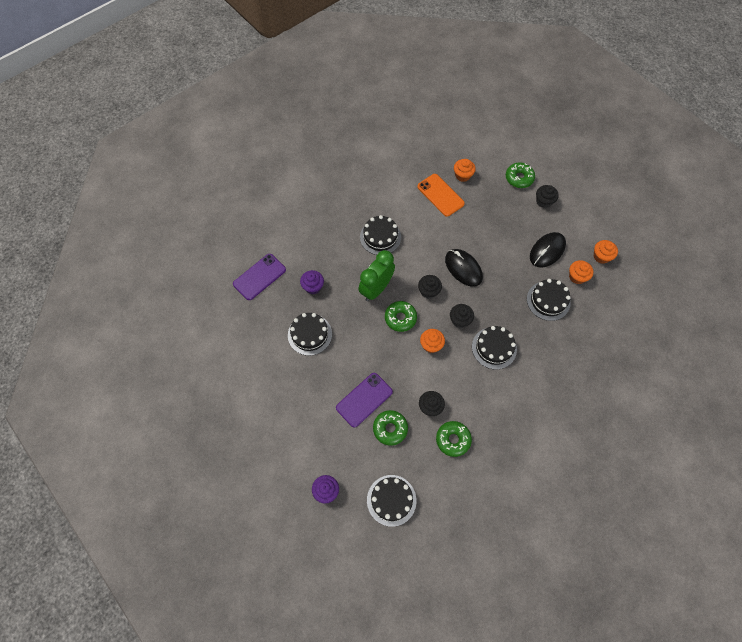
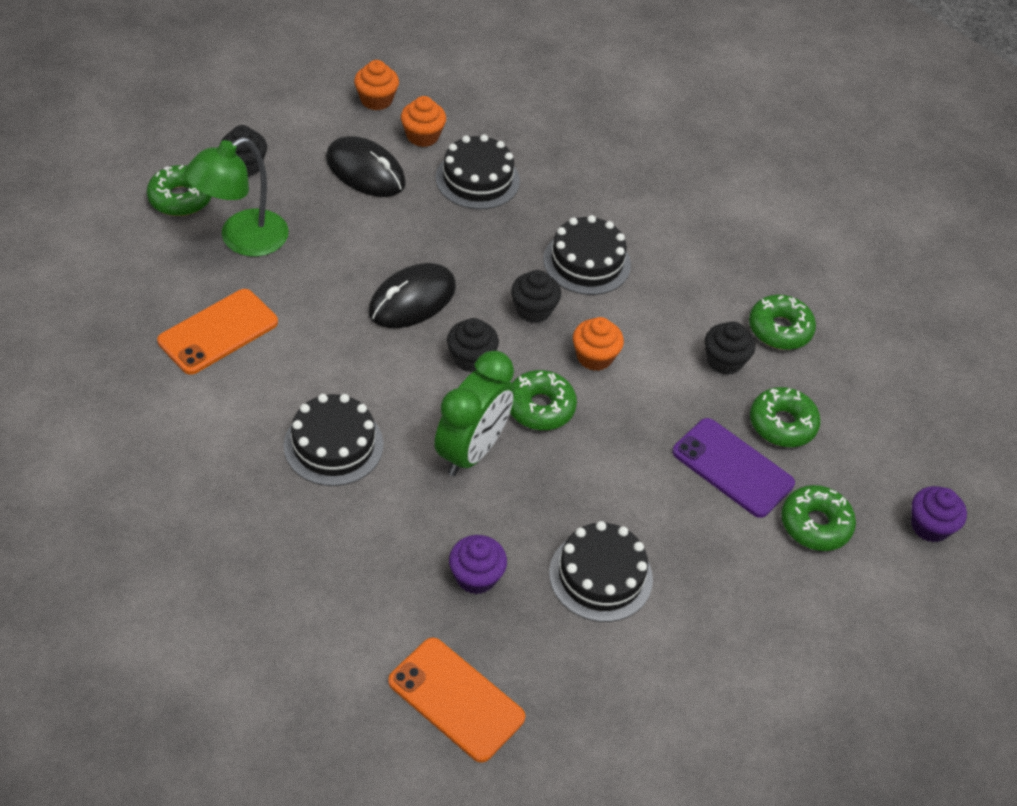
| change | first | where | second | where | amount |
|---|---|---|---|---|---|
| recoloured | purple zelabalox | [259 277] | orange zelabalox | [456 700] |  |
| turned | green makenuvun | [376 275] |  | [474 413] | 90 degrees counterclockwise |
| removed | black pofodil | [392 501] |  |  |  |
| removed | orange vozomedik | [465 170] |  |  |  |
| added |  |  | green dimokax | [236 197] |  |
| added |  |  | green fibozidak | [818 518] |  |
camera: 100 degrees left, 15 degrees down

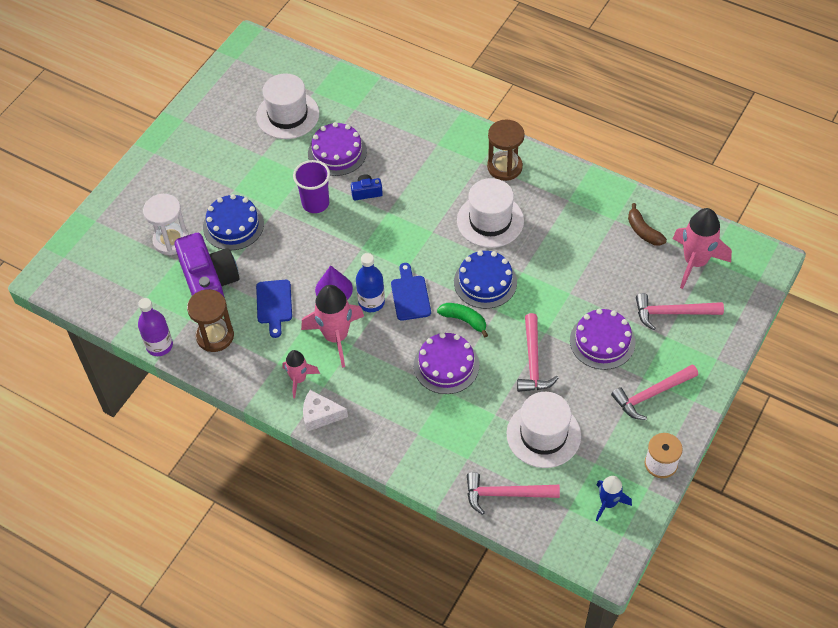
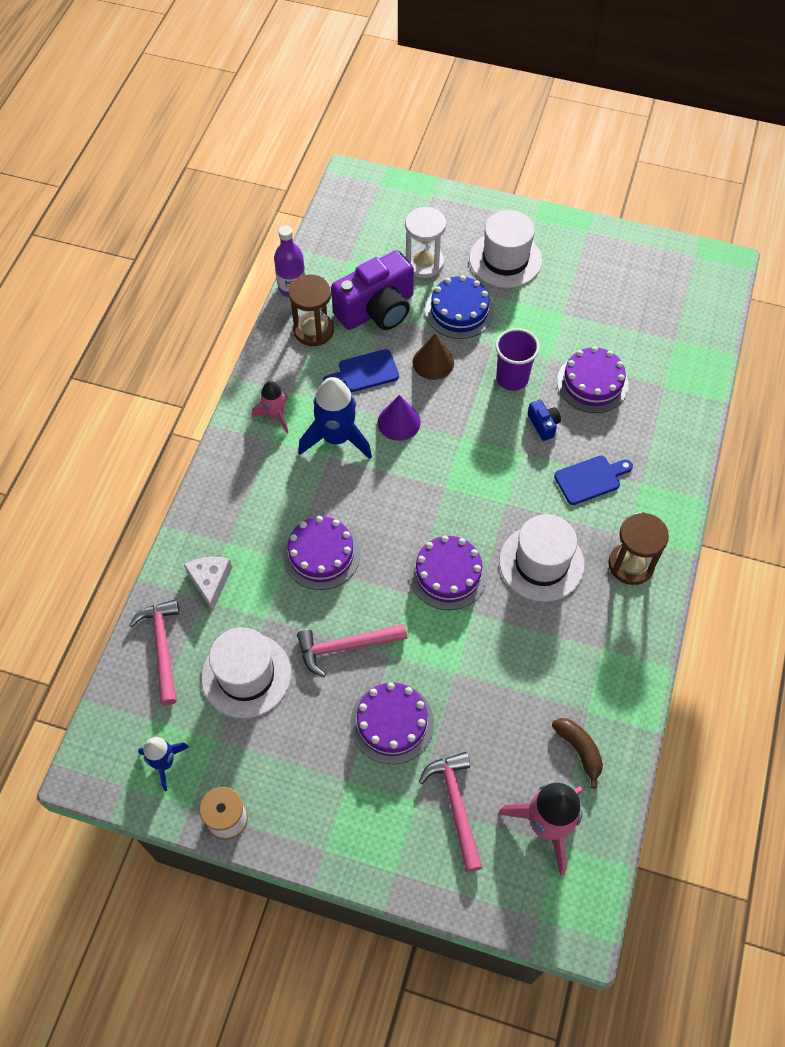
| change | first | where | second | where | amount |
|---|---|---|---|---|---|
| moved | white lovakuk | [287 106] |  | [505 249] |  |
| recoloured | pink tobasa | [332 326] | blue tobasa | [335 418] |  |
| moved | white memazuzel | [325 411] |  | [208 584] |  |
| removed | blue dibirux | [370 282] |  |  |  |
| moved | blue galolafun | [411 292] |  | [593 480] |  |
| removed | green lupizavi | [462 320] |  |  |  |
| recoloured | blue pofodil | [485 279] | purple pofodil | [448 572] |  |
| removed | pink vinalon | [654 392] |  |  |  |
| turned | brown lupizavi | [647 224] |  | [577 753] | 105 degrees clockwise |
| added |  |  | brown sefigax | [433 357] |  |
camera: 75 degrees right, 5 degrees up

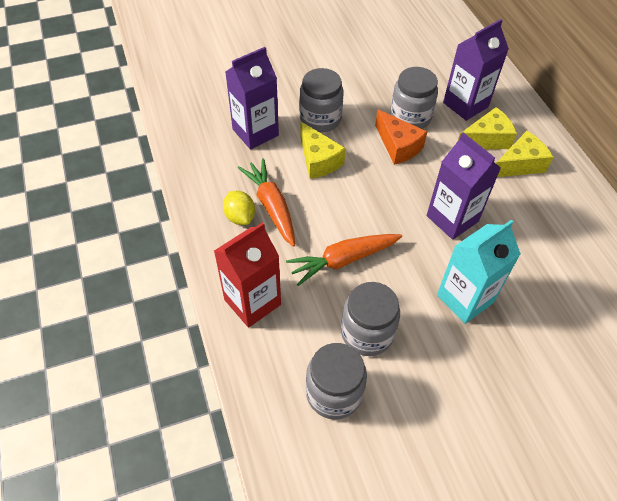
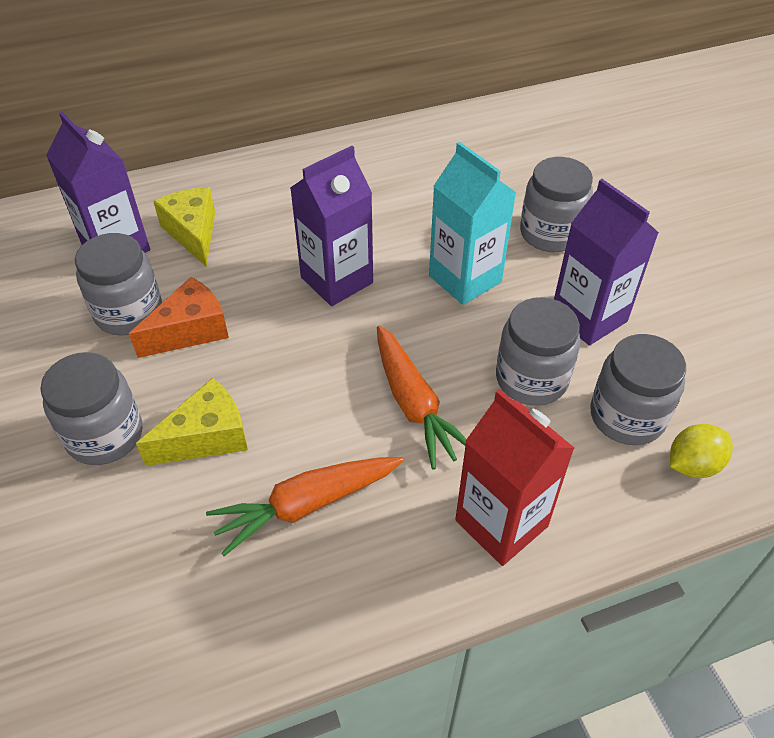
| change | first | where | second | where | amount |
|---|---|---|---|---|---|
| moved | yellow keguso | [239 208] |  | [701 451] |  |
| moved | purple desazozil | [252 98] |  | [606 262] |  |
| removed | yellow memazuzel | [524 154] |  |  |  |
| added |  |  | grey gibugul | [556 204] |  |
camera: 90 degrees left, 5 degrees down

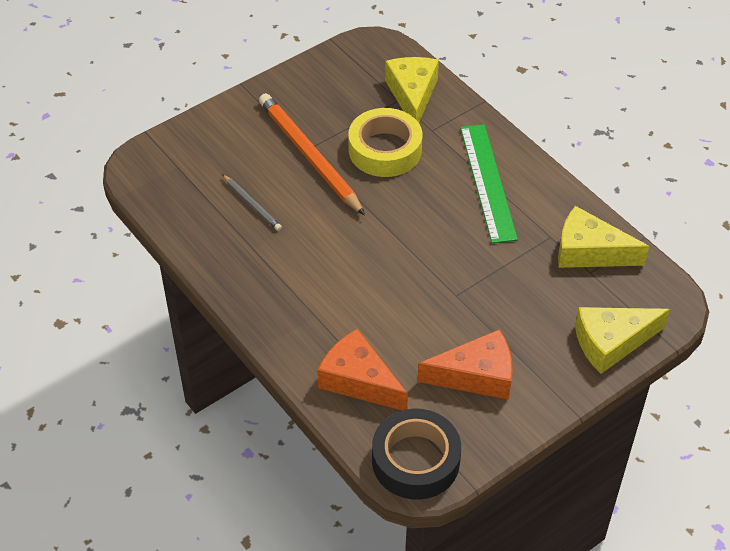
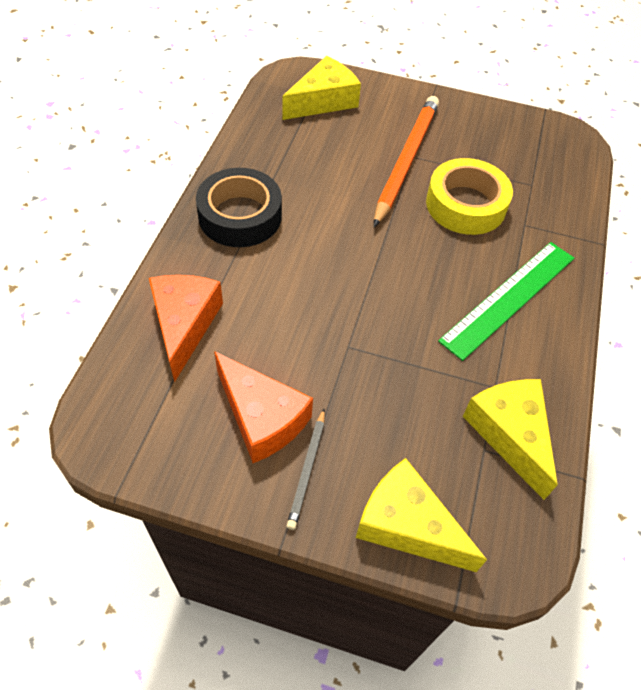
| change | first | where | second | where | amount |
|---|---|---|---|---|---|
| moved | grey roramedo | [252 202] |  | [305 469] |  |
| moved | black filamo | [416 454] |  | [239 207] |  |
| moved | yellow memazuzel | [412 89] |  | [322 88] |  |
camera: 50 degrees right, 5 degrees up

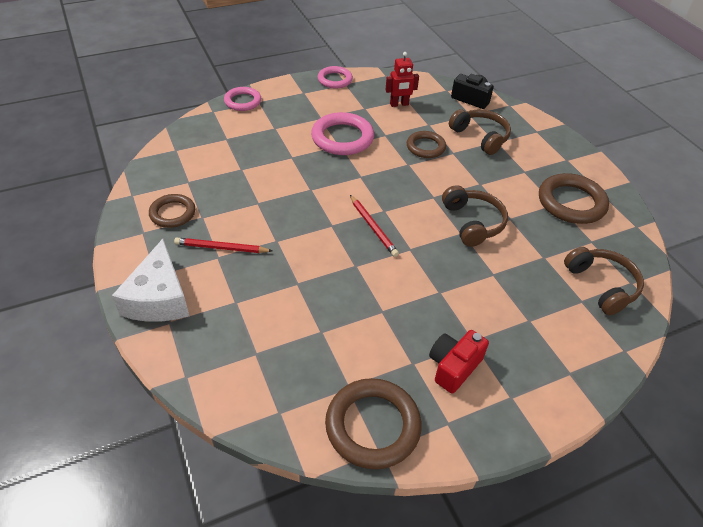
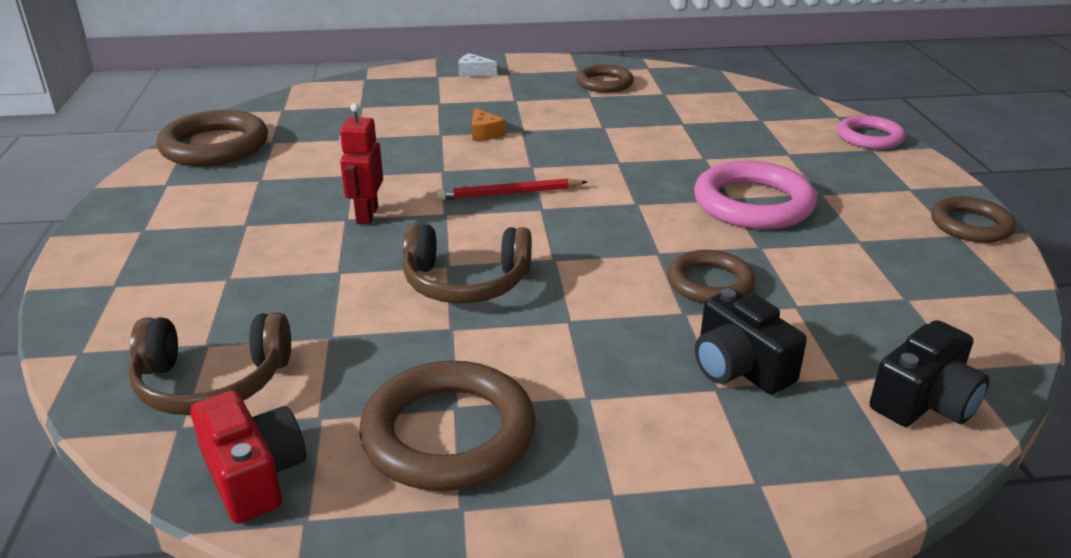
| change | first | where | second | where | amount |
|---|---|---|---|---|---|
| resized | white memazuzel | [150 280] |  | [477 65] | x0.42 |
| removed | red roramedo | [223 245] |  |  |  |
| recoloured | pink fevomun | [335 77] | brown fevomun | [973 220] |  |
| moved | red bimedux | [402 79] |  | [361 163] |  |
| moved | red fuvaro | [459 362] |  | [248 457] |  |
| replaced | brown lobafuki | [480 132] | black fuvaro | [751 341] |  |
| added |  |  | orange memazuzel | [489 124] |  |
camera: 110 degrees right, 15 degrees down

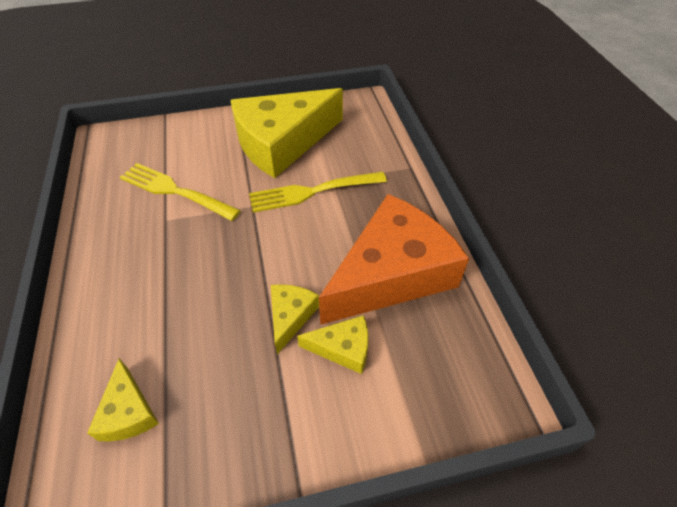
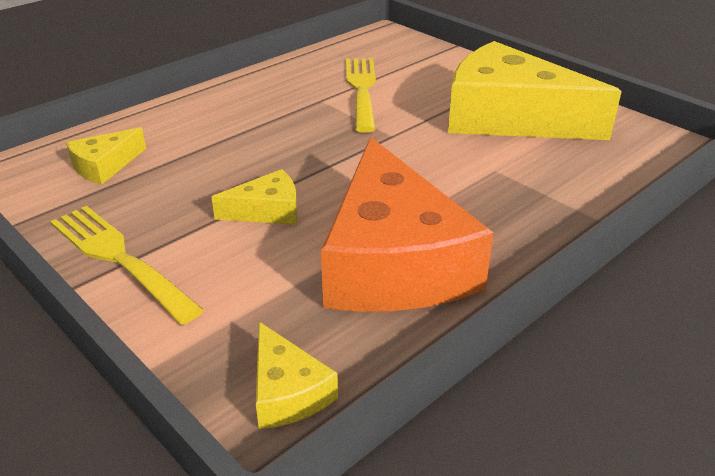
| change | first | where | second | where | amount |
|---|---|---|---|---|---|
| moved | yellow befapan | [318 192] |  | [127 265] |  |
| moved | yellow memazuzel | [332 344] |  | [297 375] |  |
| turned | orange memazuzel | [394 259] |  | [407 224] | 60 degrees clockwise |
camera: 60 degrees right, 15 degrees down

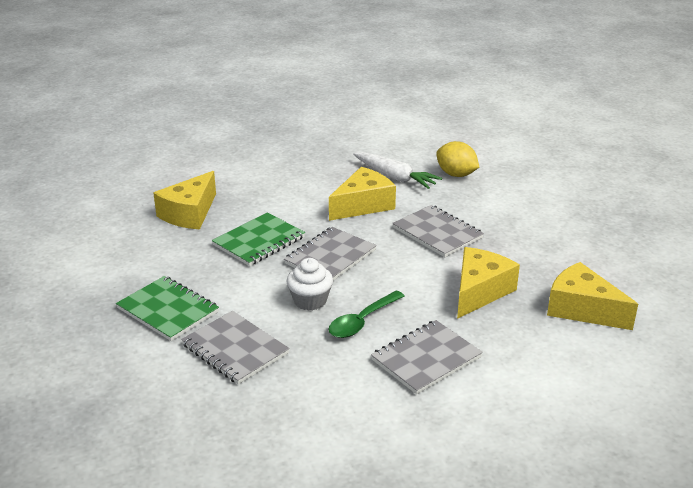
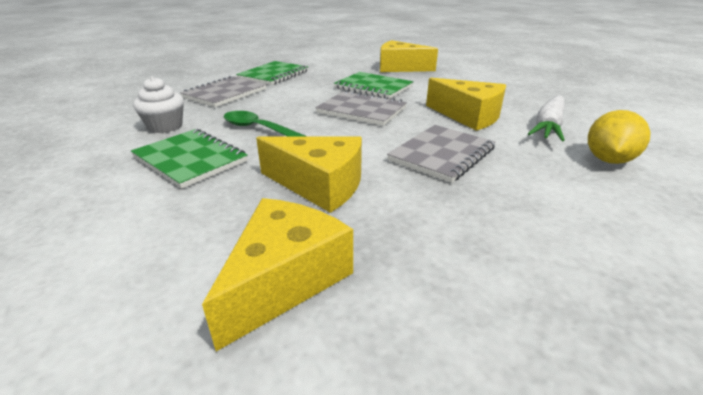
| change | first | where | second | where | amount |
|---|---|---|---|---|---|
| moved | white vozomedik | [309 284] |  | [158 104] |  |
| recoloured | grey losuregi | [427 357] | green losuregi | [189 159] |  |
camera: 80 degrees right, 0 degrees up

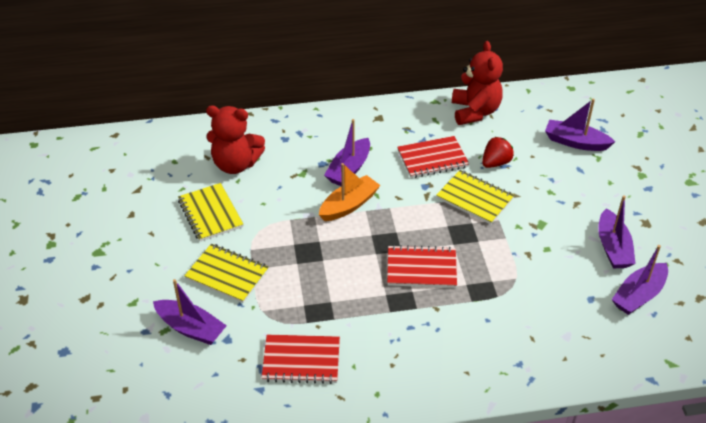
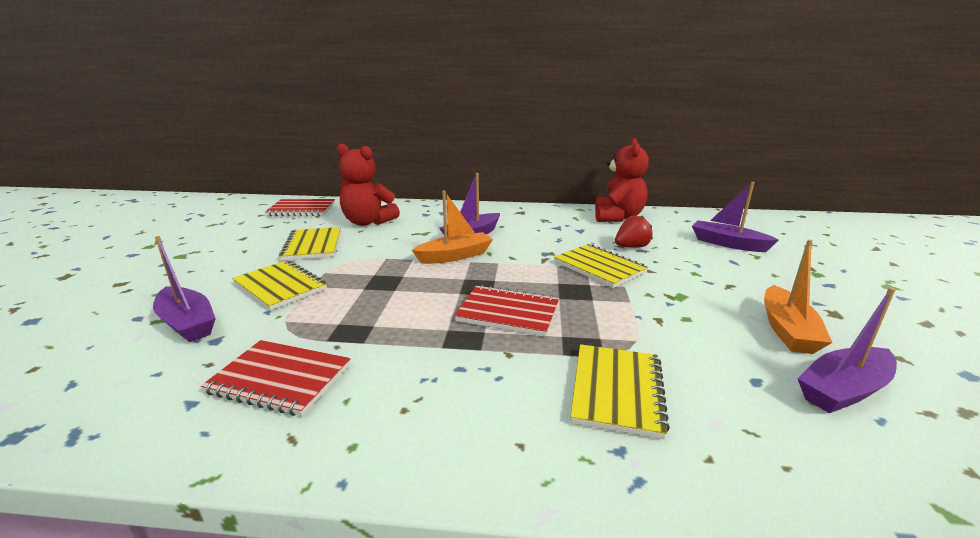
| change | first | where | second | where | amount |
|---|---|---|---|---|---|
| moved | red losuregi | [433 157] |  | [300 207] |  |
| recoloured | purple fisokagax | [617 231] | orange fisokagax | [798 297] |  |
| added |  |  | yellow losuregi | [620 391] |  |
camera: 15 degrees right, 20 degrees down

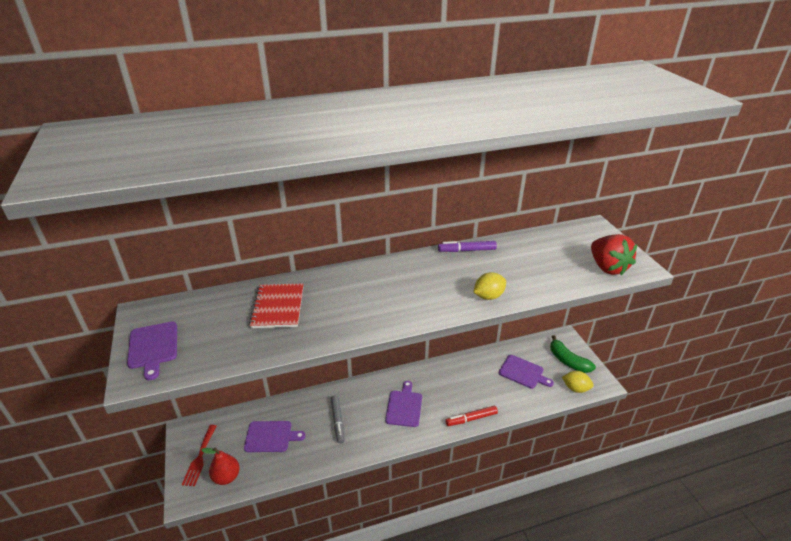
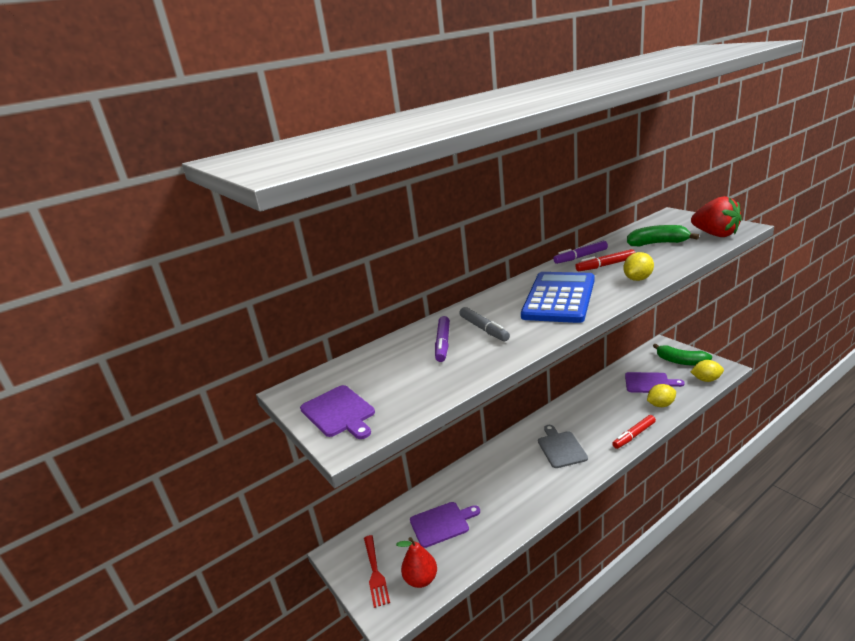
| change | first | where | second | where | amount |
|---|---|---|---|---|---|
| replaced | red losuregi | [276 305] | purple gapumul | [442 339] |  |
| moved | grey gapumul | [338 419] |  | [484 324] |  |
| recoloured | purple galolafun | [403 404] | grey galolafun | [563 446] |  |
| added |  |  | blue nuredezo | [558 297] |  |
| added |  |  | red gapumul | [605 260] |  |
| added |  |  | green lupizavi | [663 235] |  |
| added |  |  | yellow keguso | [661 395] |  |
camera: 15 degrees left, 10 degrees down

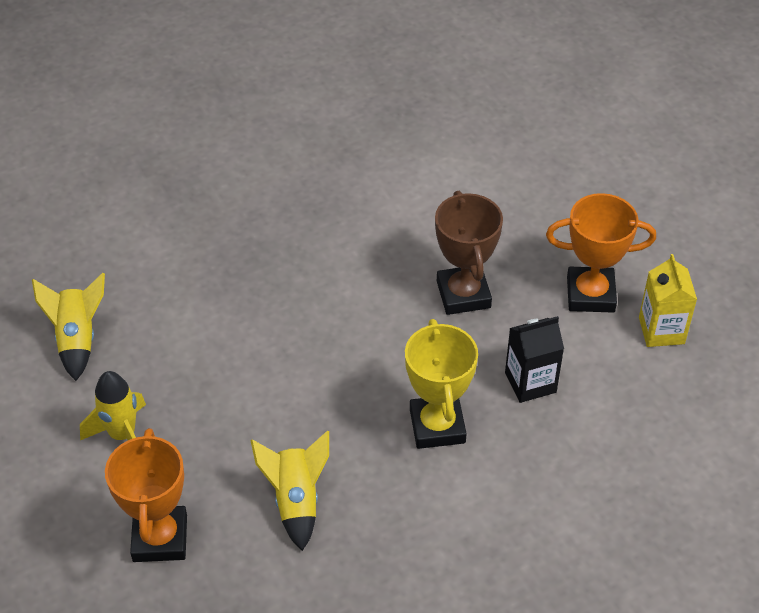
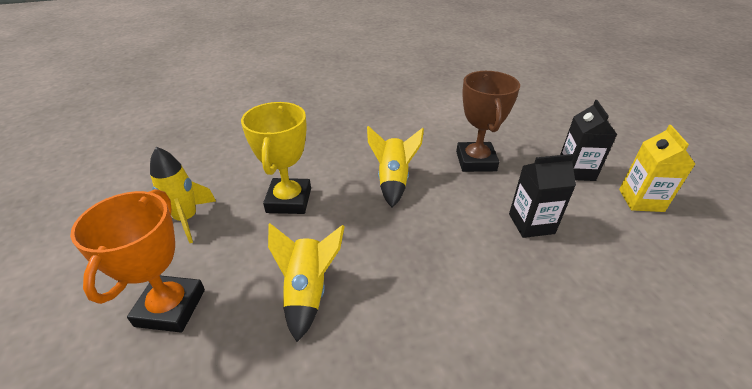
| change | first | where | second | where | amount |
|---|---|---|---|---|---|
| moved | yellow tobasa | [68 327] |  | [395 167] |  |
| moved | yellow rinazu | [441 384] |  | [276 158] |  |
| replaced | orange rinazu | [601 253] | black desazozil | [588 140] |  |
camera: 10 degrees right, 10 degrees down

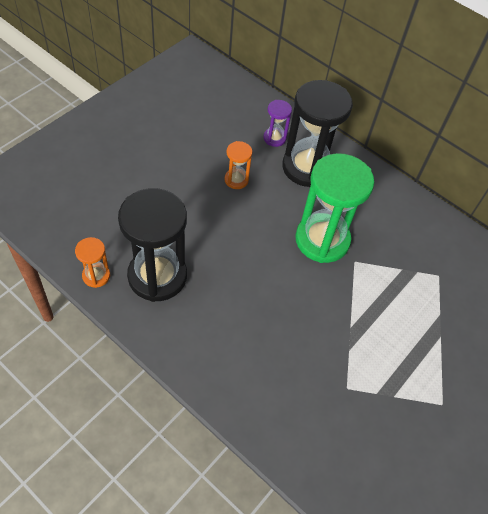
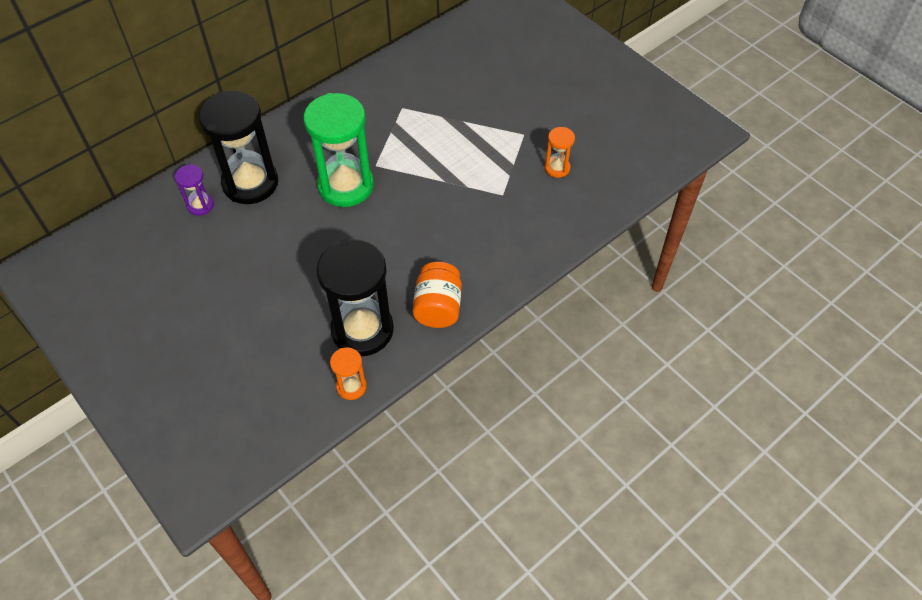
| change | first | where | second | where | amount |
|---|---|---|---|---|---|
| moved | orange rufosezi | [238 165] |  | [560 152] |  |
| added |  |  | orange gibugul | [437 295] |  |
camera: 75 degrees left, 0 degrees up

